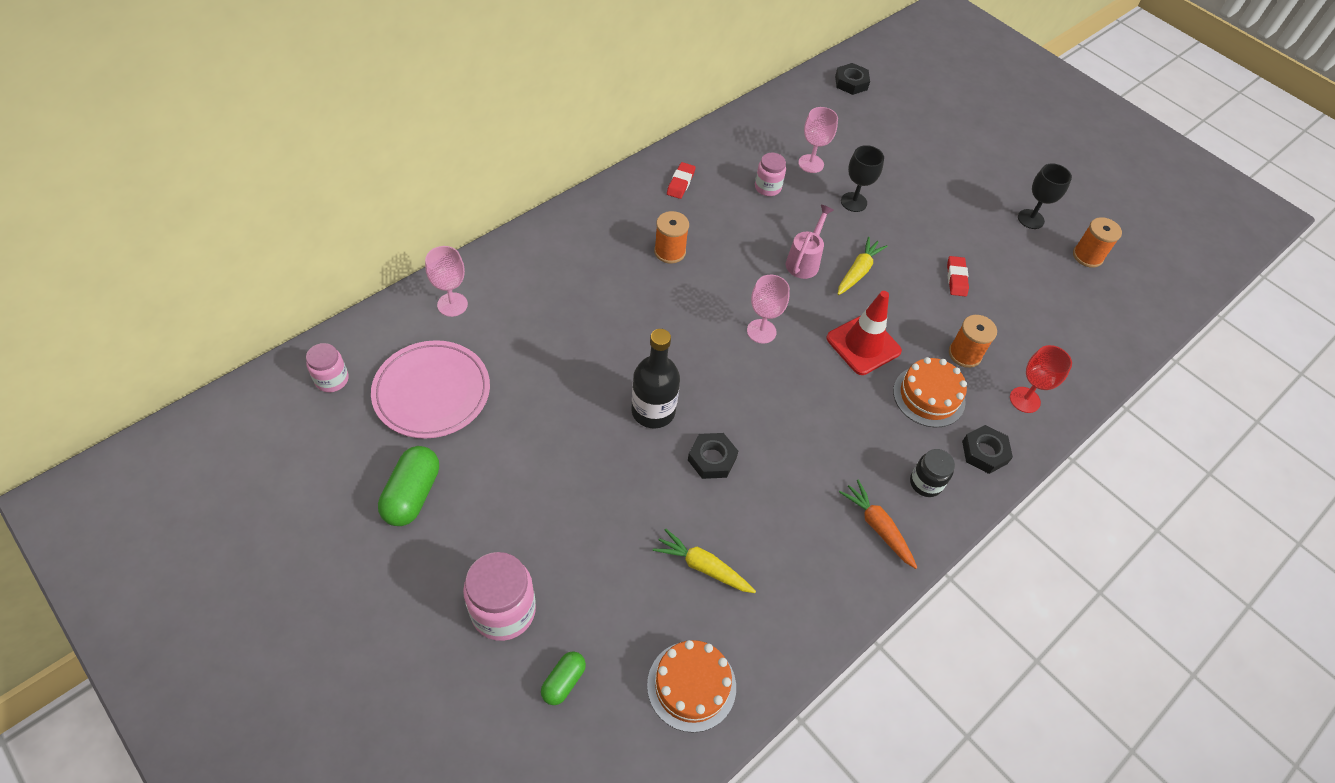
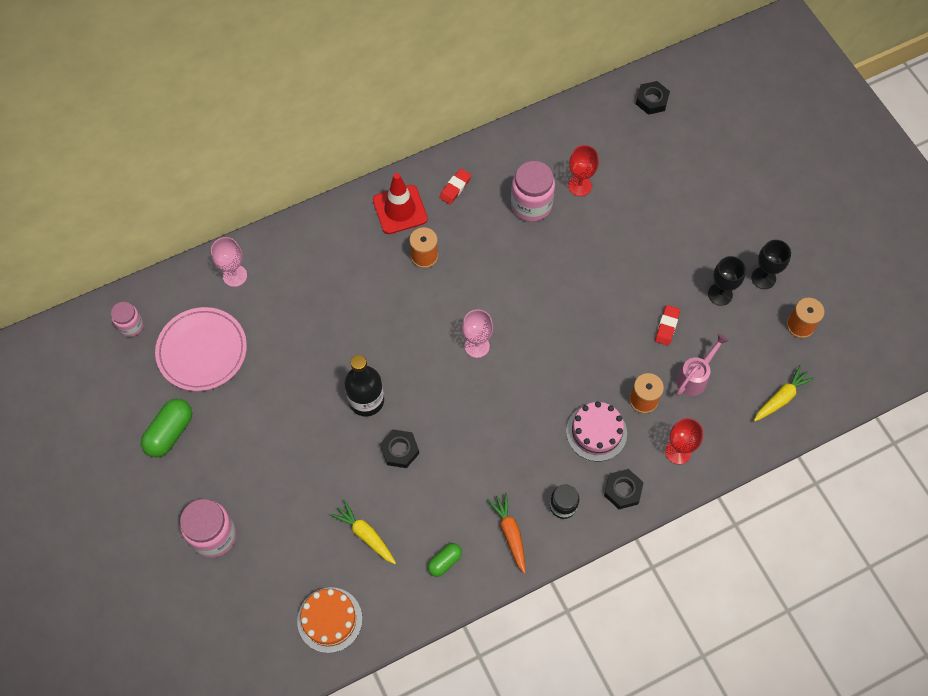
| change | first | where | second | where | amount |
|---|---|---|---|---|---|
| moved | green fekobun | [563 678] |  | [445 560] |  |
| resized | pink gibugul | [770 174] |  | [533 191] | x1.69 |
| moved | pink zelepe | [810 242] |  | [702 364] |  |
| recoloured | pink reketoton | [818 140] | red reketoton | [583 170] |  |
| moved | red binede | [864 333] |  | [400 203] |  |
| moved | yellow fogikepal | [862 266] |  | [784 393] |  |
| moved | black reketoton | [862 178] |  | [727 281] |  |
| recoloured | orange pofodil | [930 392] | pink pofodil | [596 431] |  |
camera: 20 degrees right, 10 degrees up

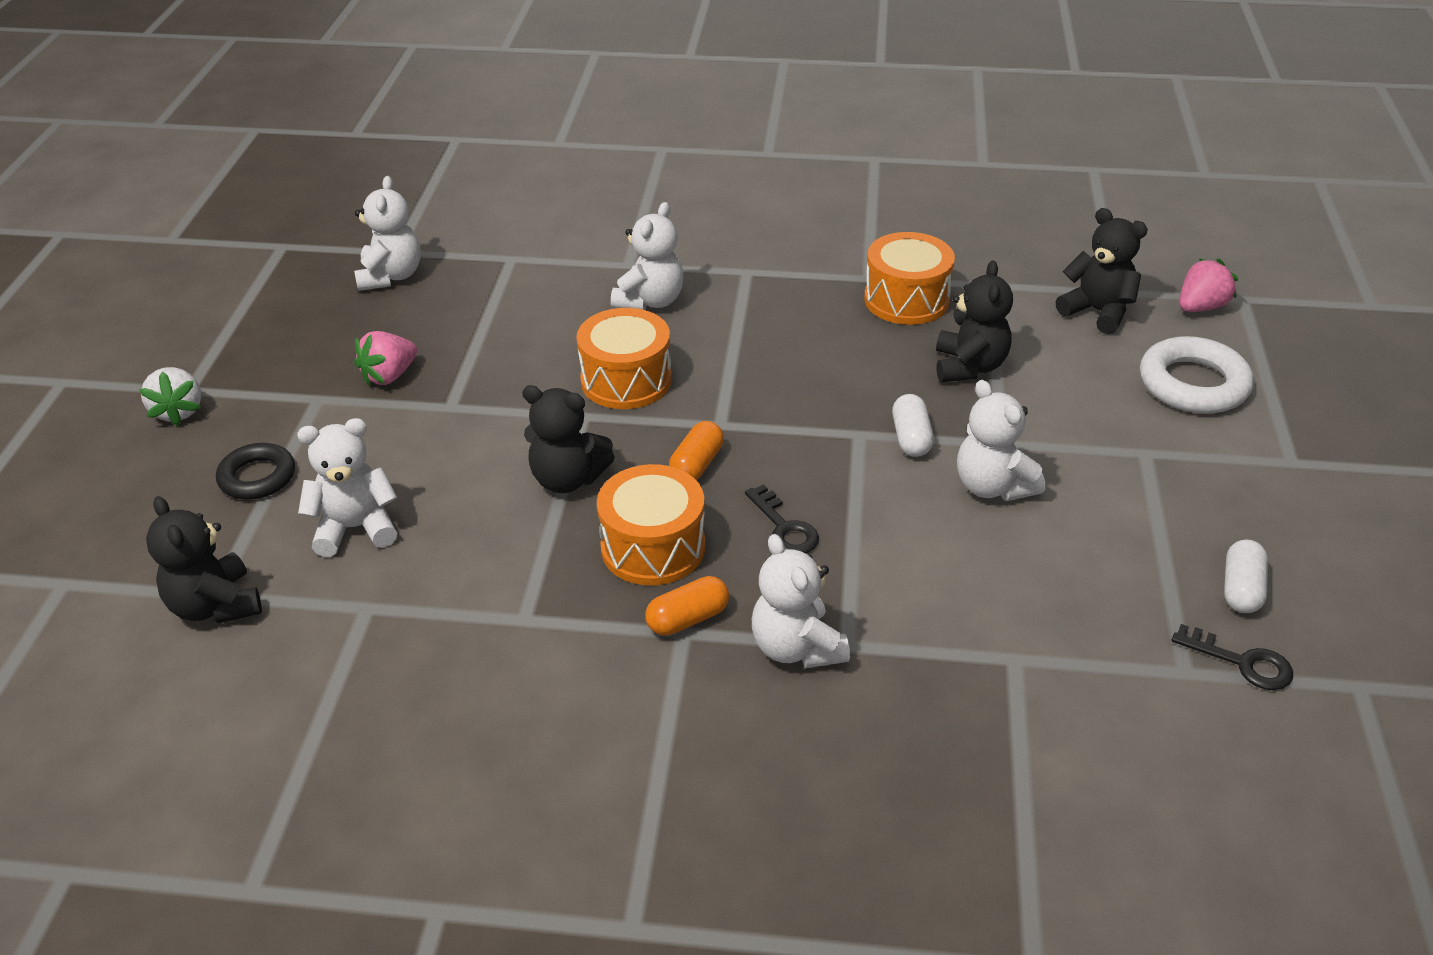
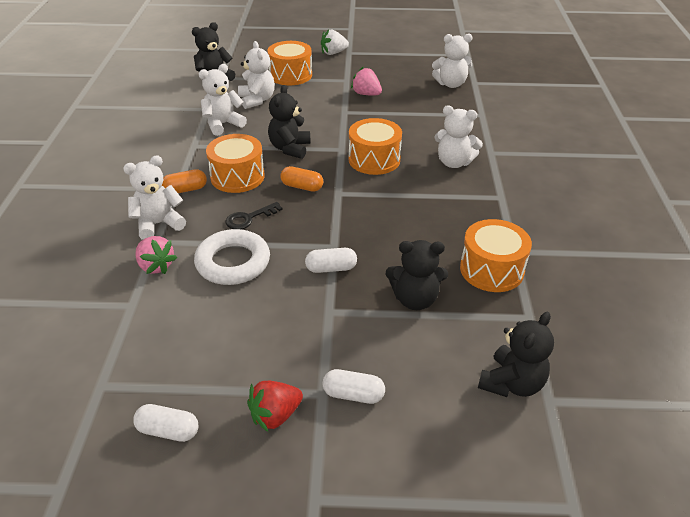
| change | first | where | second | where | amount |
|---|---|---|---|---|---|
| replaced | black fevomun | [255 471] | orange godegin | [290 63] |  |
| turned | orange fekobun | [687 606] |  | [184 181] | 75 degrees counterclockwise |
| moved | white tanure | [1001 440] |  | [223 100] |  |
| moved | white fevomun | [1197 375] |  | [232 257] |  |
| removed | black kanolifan | [1232 657] |  |  |  |
| moved | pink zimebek | [1208 285] |  | [156 255] |  |
| added |  |  | red zimebek | [275 406] |  |
| added |  |  | white fekobun | [353 386] |  |
camera: 85 degrees right, 0 degrees up

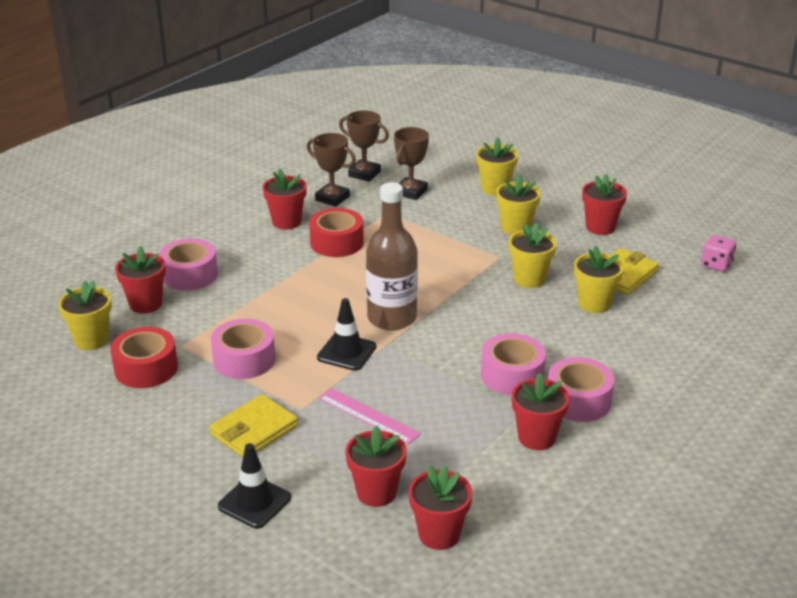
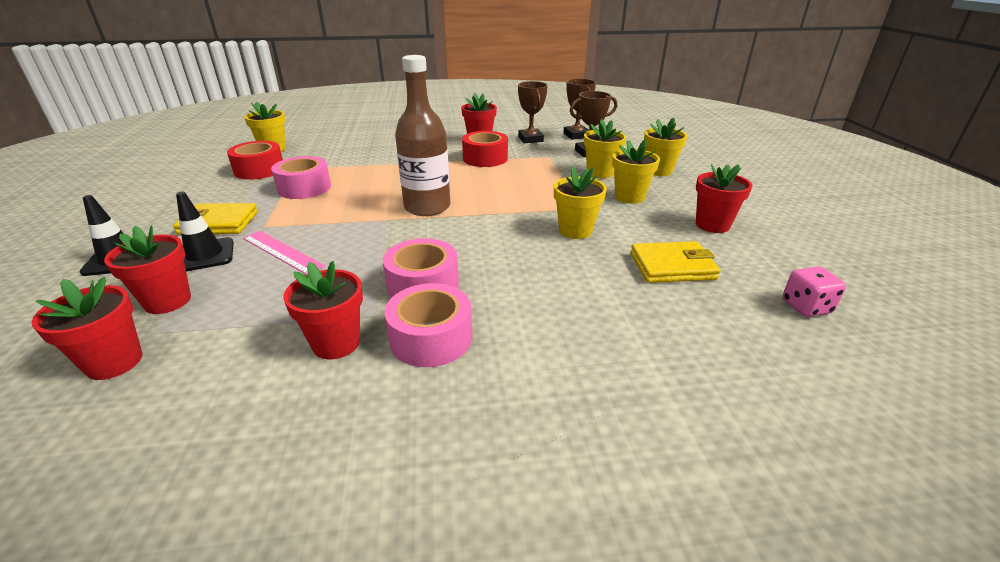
| change | first | where | second | where | amount |
|---|---|---|---|---|---|
| removed | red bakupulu | [140 280] |  |  |  |
| removed | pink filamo | [188 264] |  |  |  |
| moved | black binede | [346 334] |  | [205 231] |  |
| turned | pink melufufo | [369 416] |  | [284 253] | 45 degrees counterclockwise |
| moved | yellow bakupulu | [599 279] |  | [605 148] |  |
camera: 45 degrees right, 0 degrees up

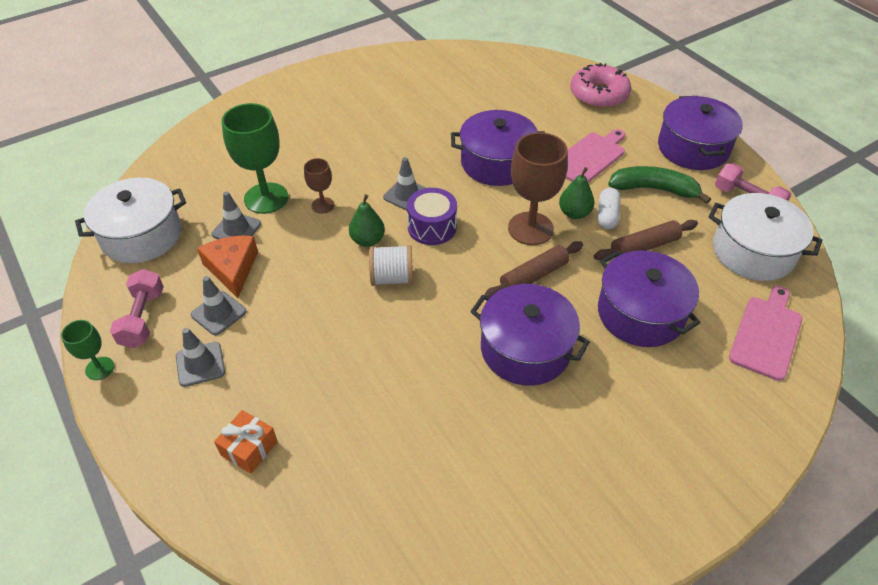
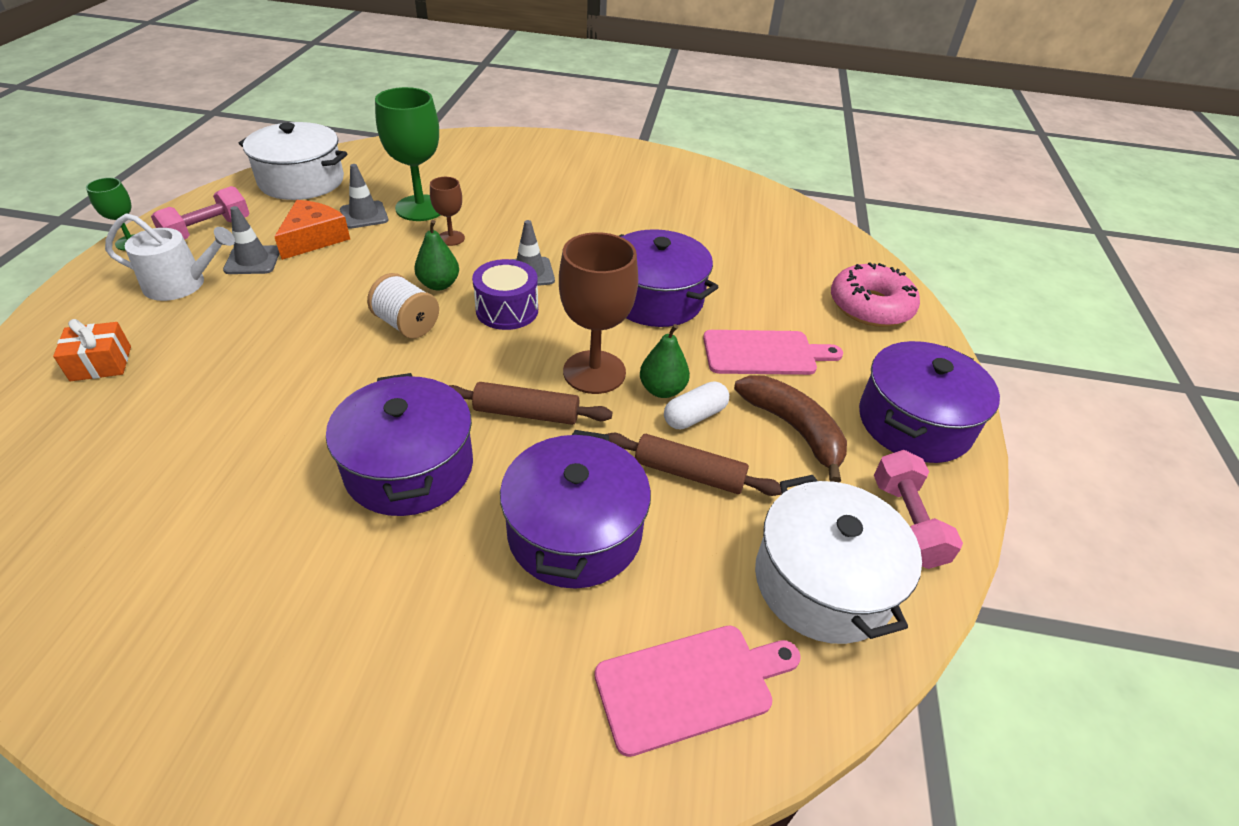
| change | first | where | second | where | amount |
|---|---|---|---|---|---|
| replaced | grey binede | [200 357] | white zelepe | [170 257] |  |
| recoloured | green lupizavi | [659 185] | brown lupizavi | [790 428] |  |
camera: 40 degrees right, 5 degrees down

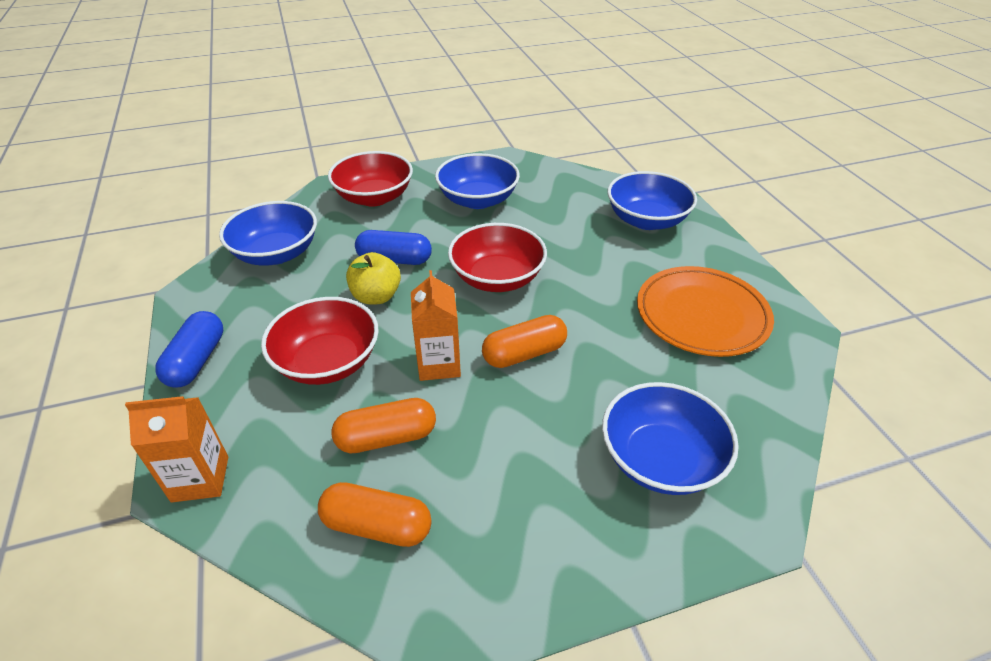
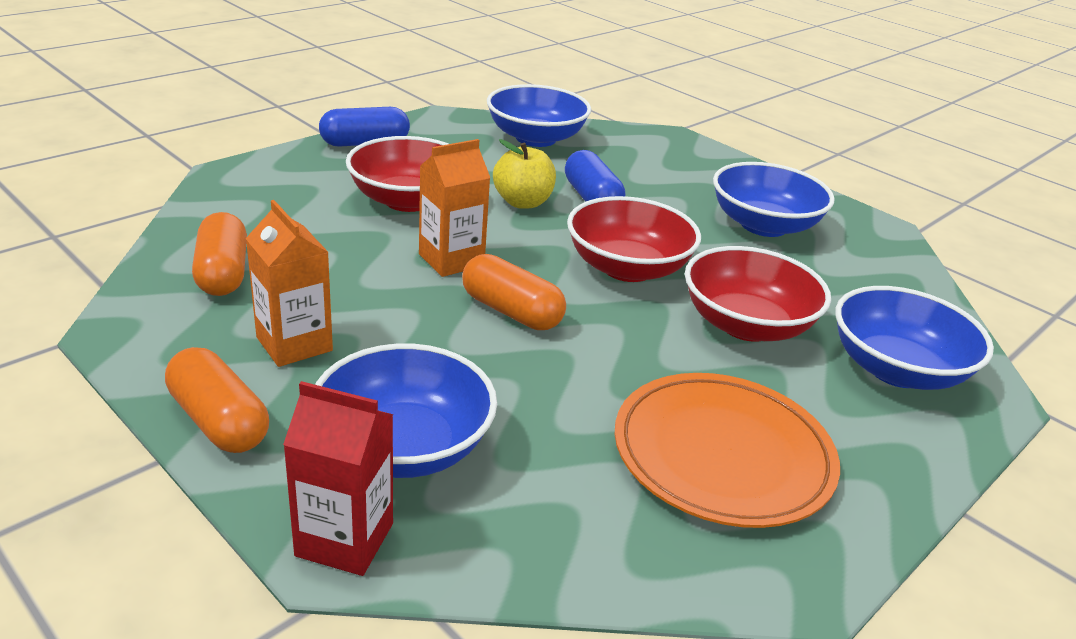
| change | first | where | second | where | amount |
|---|---|---|---|---|---|
| moved | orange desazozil | [176 449] |  | [289 283] |  |
| moved | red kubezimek | [370 179] |  | [758 294] |  |
| moved | orange fekobun | [383 425] |  | [217 400] |  |
| added |  |  | red desazozil | [338 478] |  |
camera: 60 degrees right, 10 degrees down

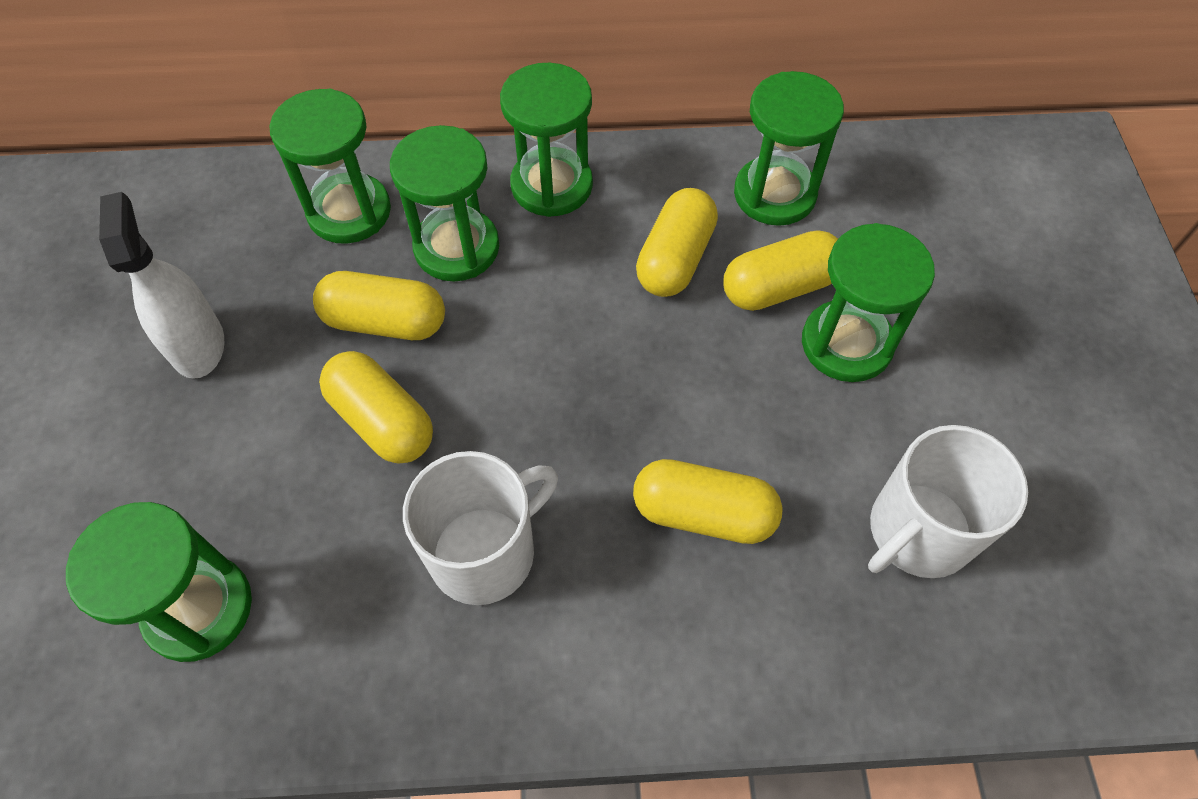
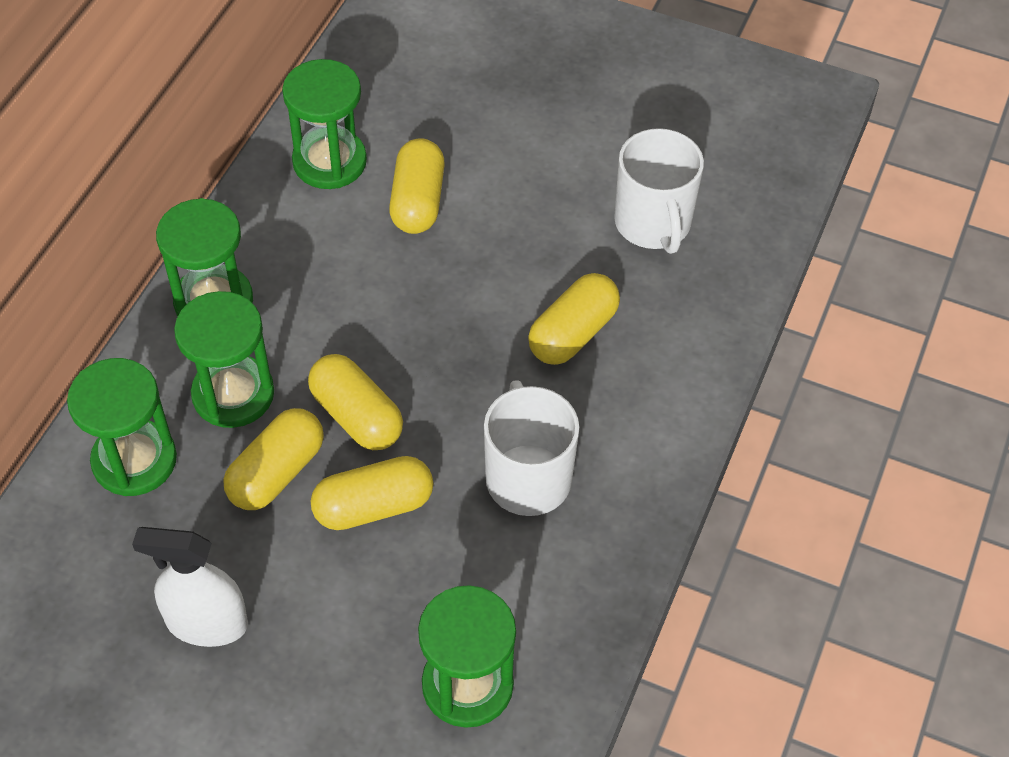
| change | first | where | second | where | amount |
|---|---|---|---|---|---|
| moved | yellow fekobun | [677 242] |  | [355 402] |  |
| removed | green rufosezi | [868 302] |  |  |  |
camera: 65 degrees left, 5 degrees down

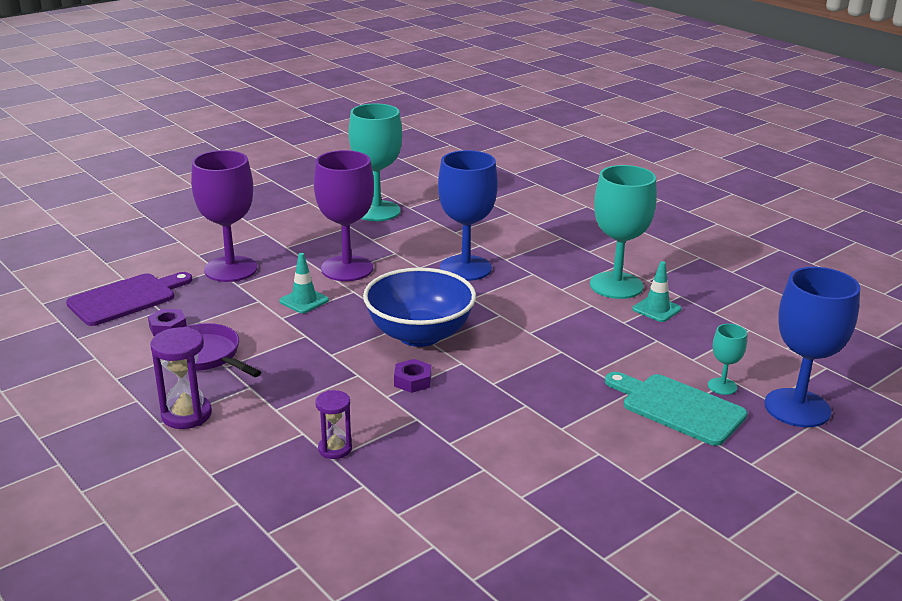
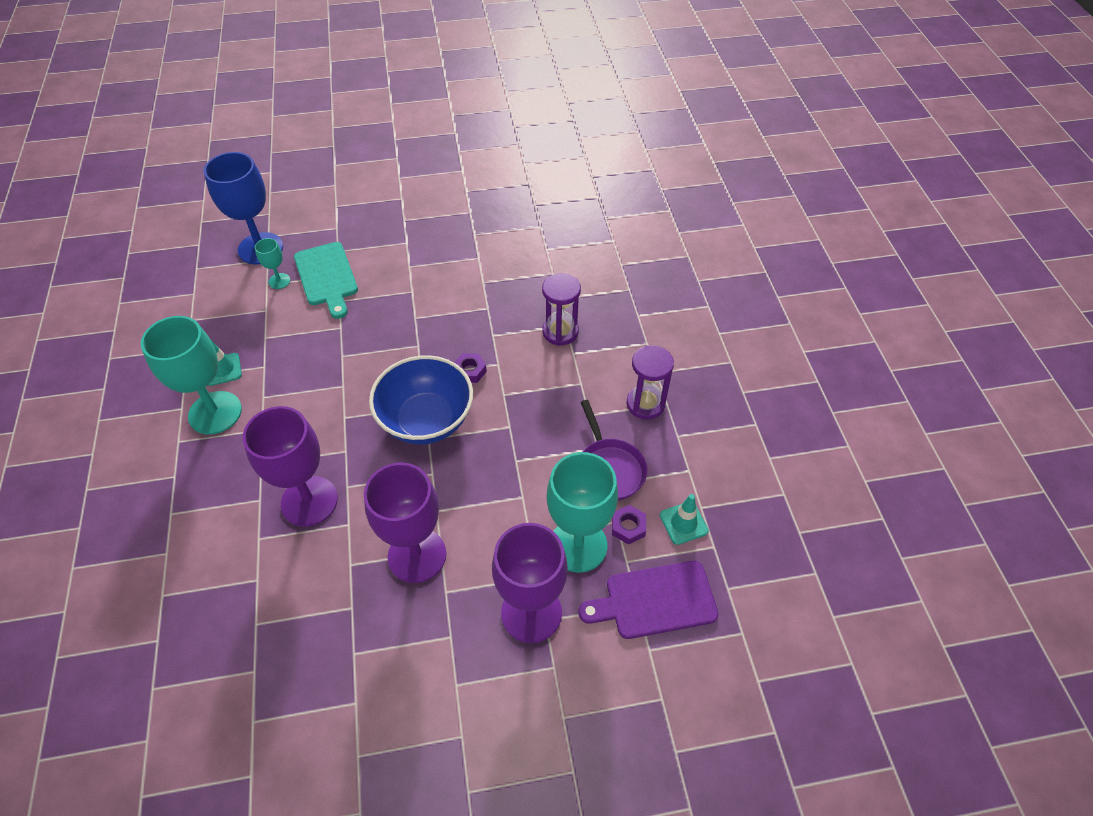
| change | first | where | second | where | amount |
|---|---|---|---|---|---|
| moved | turquoise binede | [304 283] |  | [684 519] |  |
| resized | purple rufosezi | [333 424] |  | [561 309] | x1.53 |
| moved | turquoise reketoton | [375 162] |  | [582 512] |  |
| recoloured | blue reketoton | [468 215] | purple reketoton | [290 466] |  |
camera: 150 degrees left, 25 degrees up

